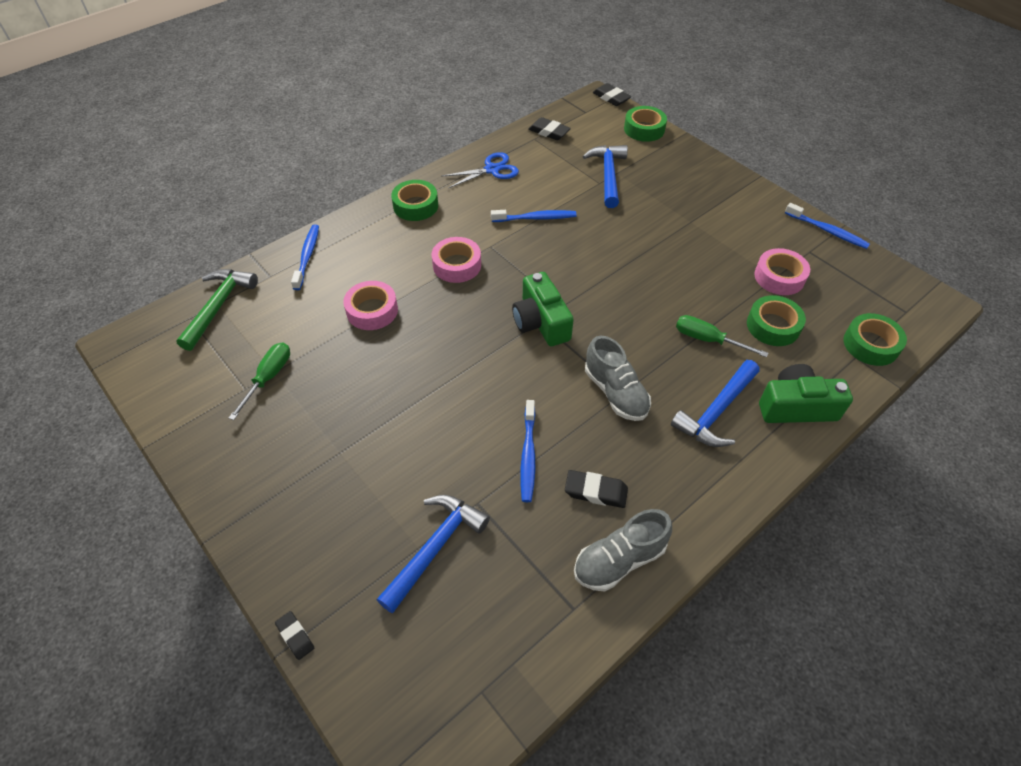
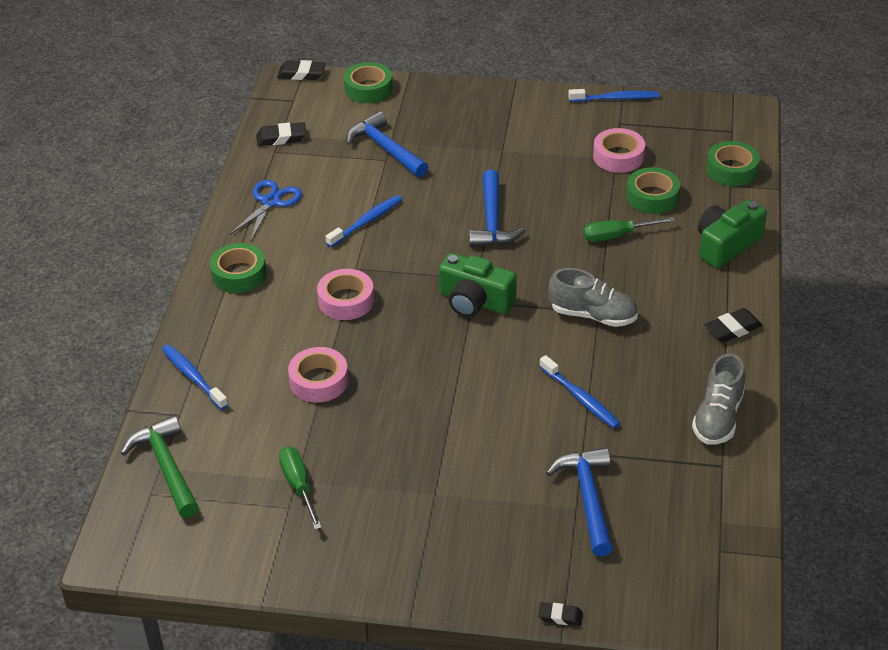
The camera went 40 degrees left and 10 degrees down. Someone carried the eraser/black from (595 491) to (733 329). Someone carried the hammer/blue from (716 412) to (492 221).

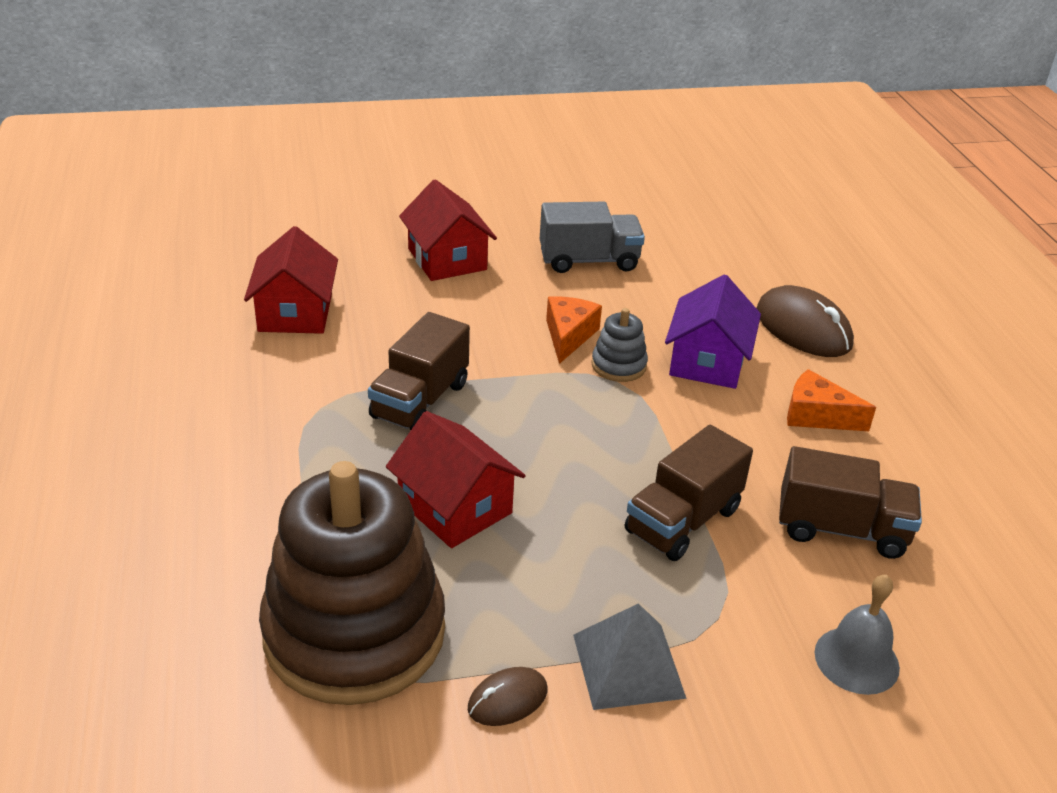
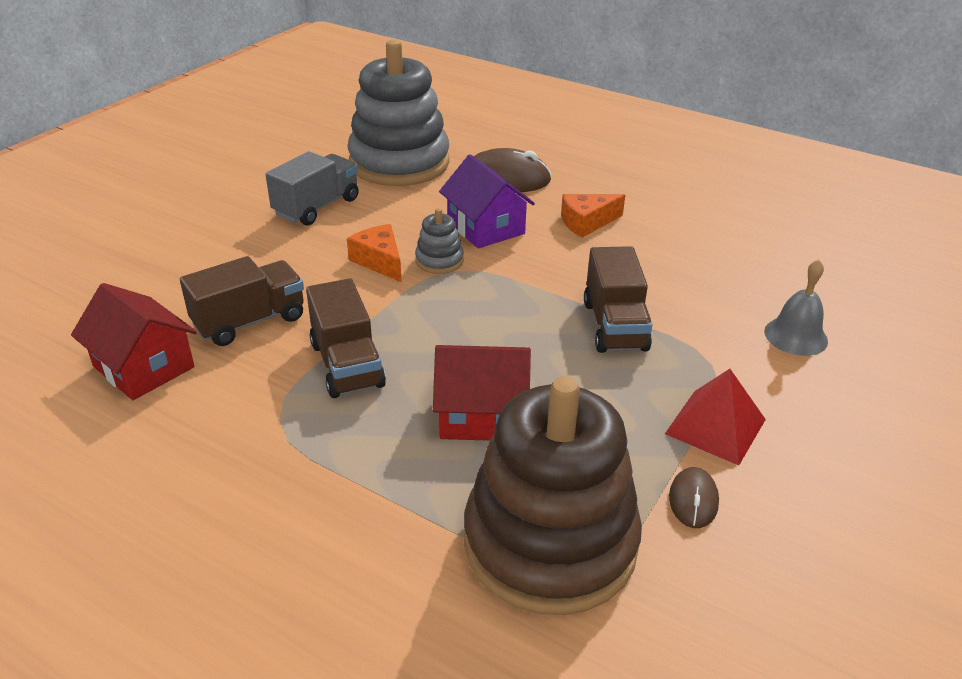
The camera went 45 degrees left and 0 degrees up. Someone took away the house/red at (447 259). Someone repainted the pyramid/grey at (628 665), which became the pyramid/red at (715 426). Someone carried the truck/brown from (841 529) to (250 321). Someone put down the stacking toy/grey at (399 163).

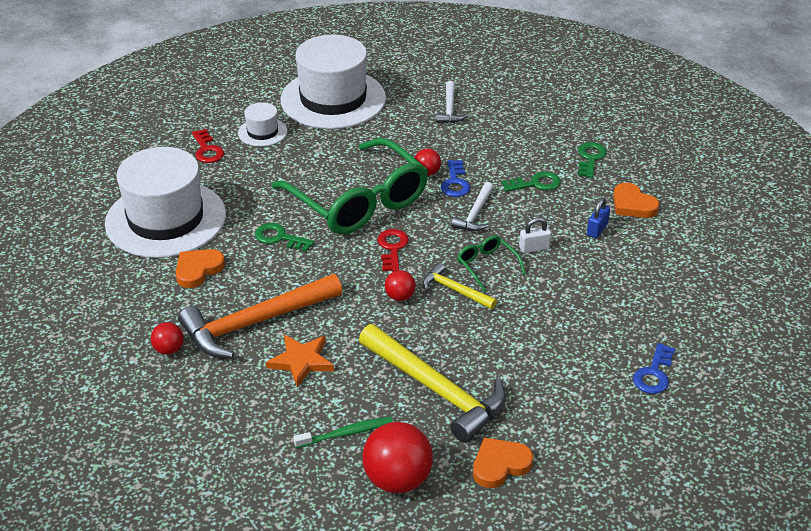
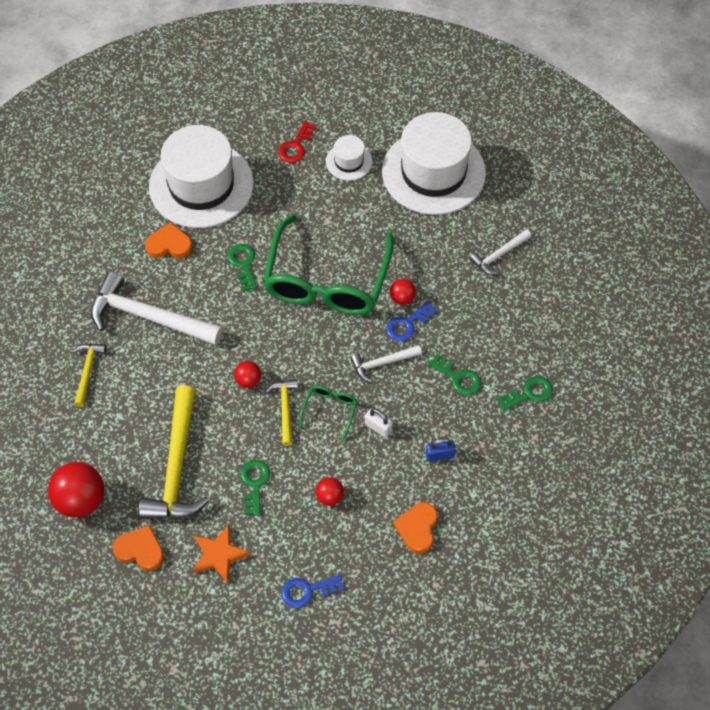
The camera went 50 degrees right and 20 degrees up. Someone carried the ball/red from (169 349) to (330 497). Someone repainted the hammer/orange at (255 323), which became the hammer/white at (148 317). Someone carried the star/orange from (301 361) to (219 555). Someone took away the toothbrush/green at (346 433). Someone took away the key/red at (392 248). Someone carried the heart/orange from (632 204) to (417 528). Someone put down the hammer/yellow at (87 371). Someone put down the key/green at (254 483).

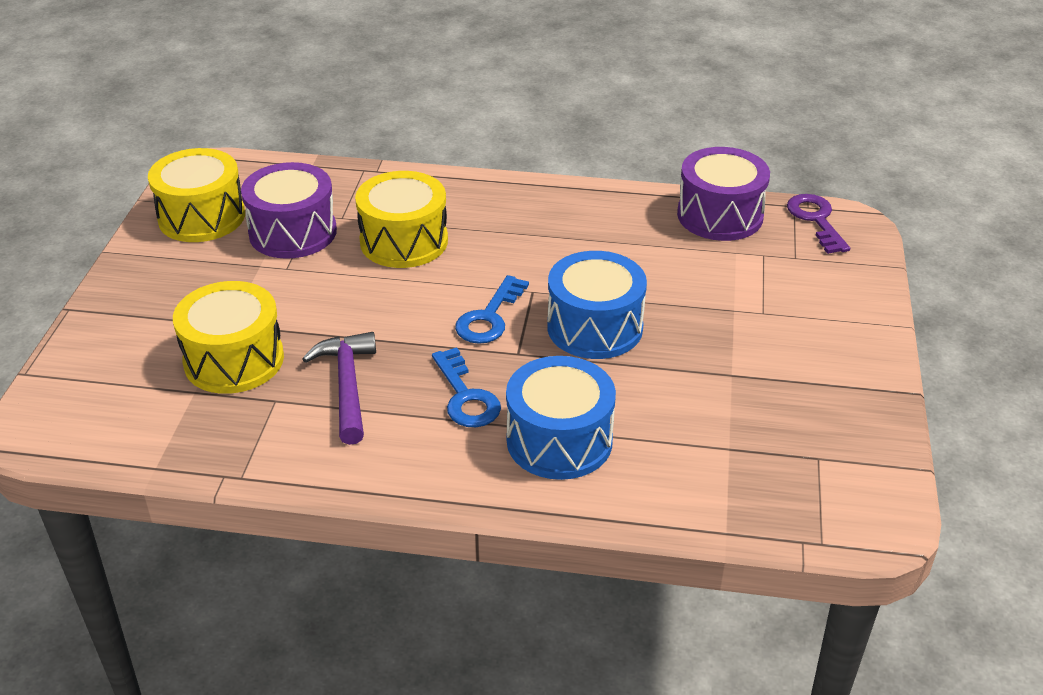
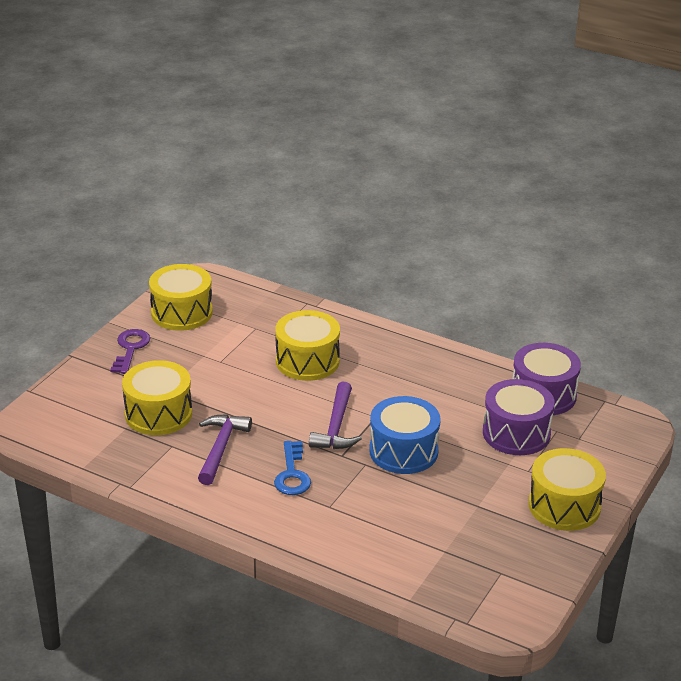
The camera went 20 degrees right and 5 degrees down. Someone carried the drum/purple from (293 232) to (516 433). Someone swapped the key/blue at (489 317) for the hammer/purple at (336 427). Someone took away the drum/blue at (559 440). Someone carried the key/purple from (816 220) to (130 349). Someone put down the drum/yellow at (564 506).

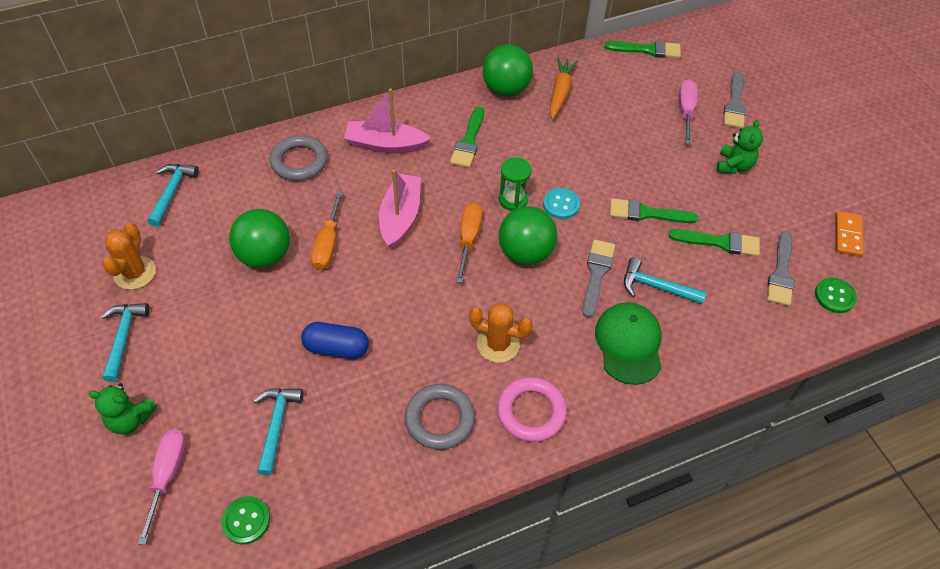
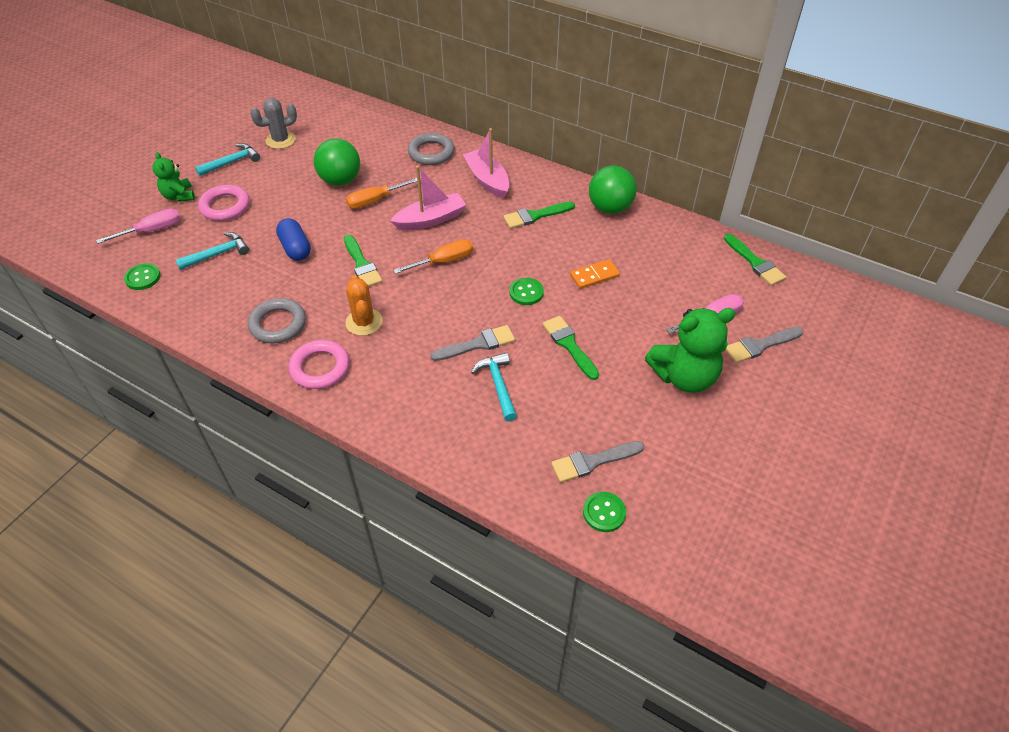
The camera went 55 degrees right and 5 degrees down. Someone repainted the cactus/orange at (135 273), which became the cactus/grey at (280 140). Someone took away the hammer/turquoise at (172 192). Someone took away the hourglass/green at (513 200). Someone took away the ball/green at (525 252). Someone repainted the button/turquoise at (561 204), which became the button/green at (526 292). Someone took away the carrot/orange at (560 92). Someone took away the cap/green at (629 344). Someone carried the brush/green from (719 242) to (361 264). Someone scaled the teddy bear/green at (734 165) by 1.77. Someone carried the domino/orange from (847 235) to (594 276). Someone put down the ring/pink at (225 206).

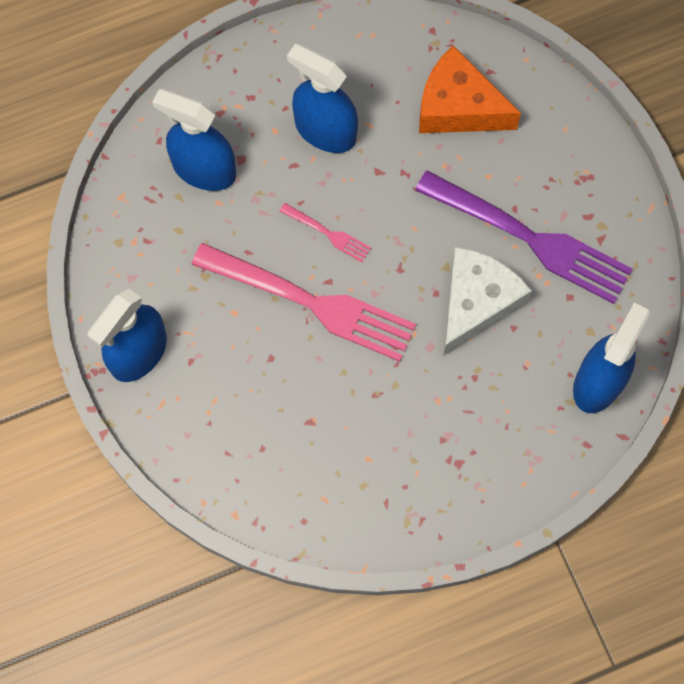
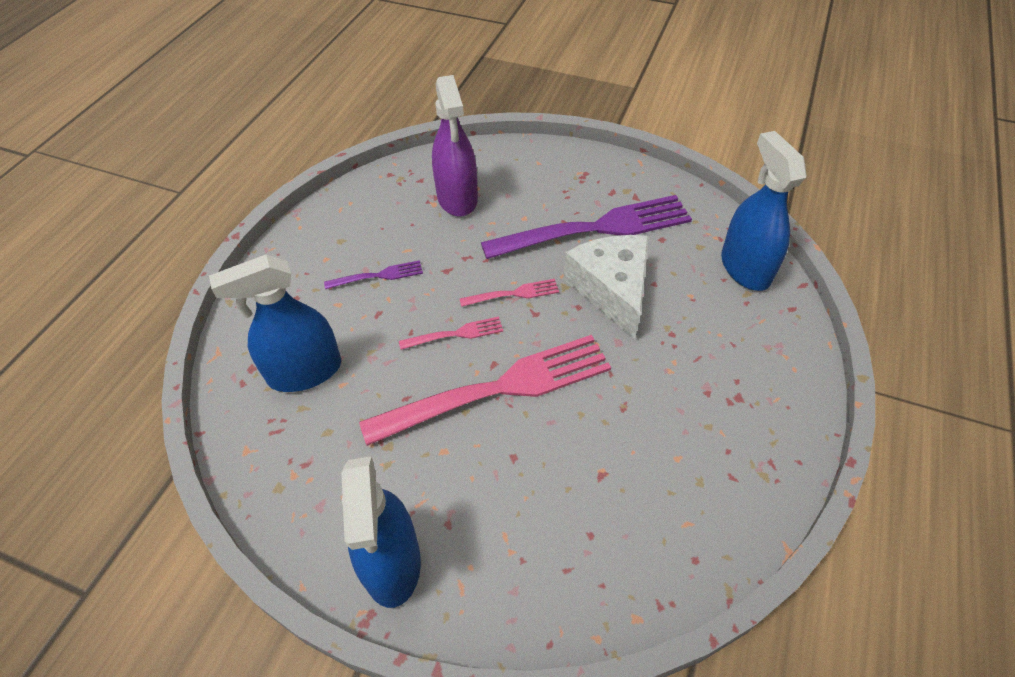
The camera went 45 degrees left and 20 degrees down. Someone swapped the spray bottle/blue at (325 130) for the fork/purple at (378 276). Someone swapped the cheese/orange at (458 107) for the spray bottle/purple at (457 198). Someone put down the fork/pink at (513 294).

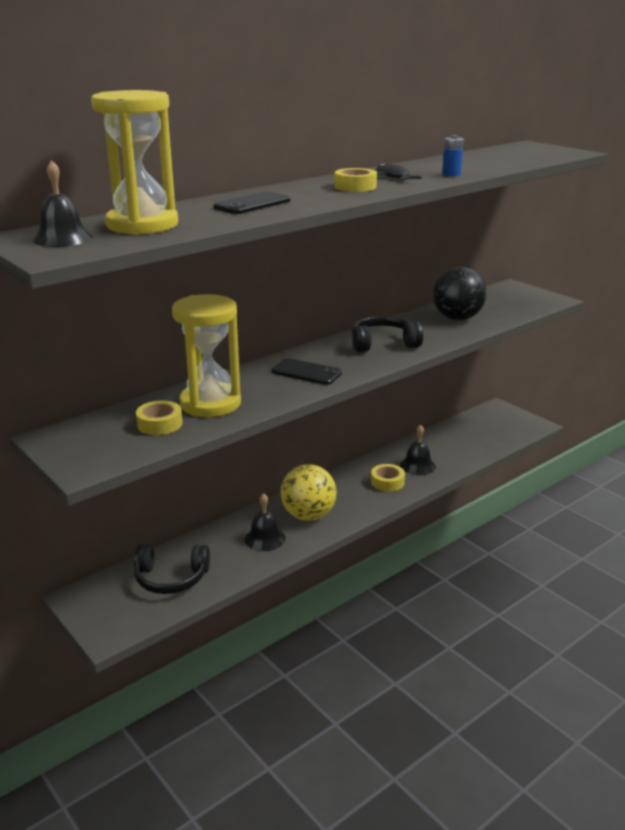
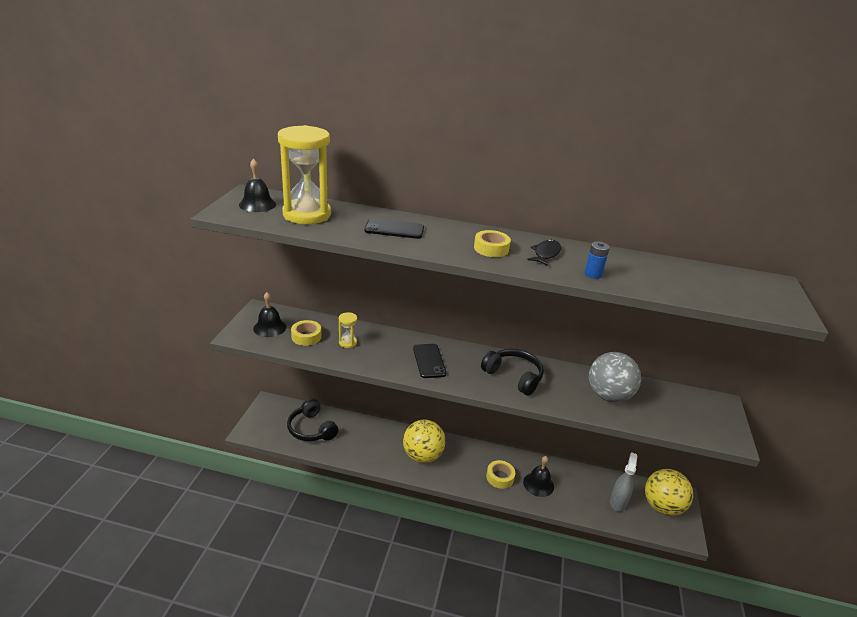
The camera went 50 degrees right and 5 degrees up. Someone scaled the hourglass/yellow at (210 403) by 0.43. Someone carried the bell/black from (265 538) to (269 327). Someone repainted the ball/black at (457 318), which became the ball/grey at (608 396). Someone put down the spray bottle/grey at (618 502). Someone put down the ball/yellow at (662 506).

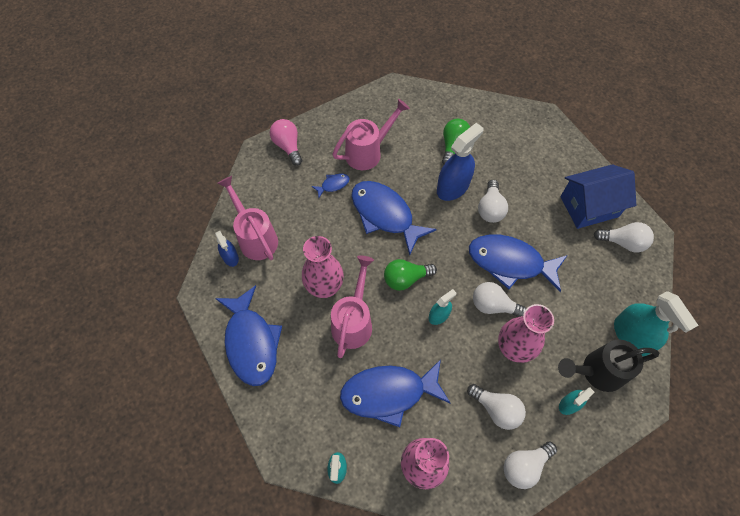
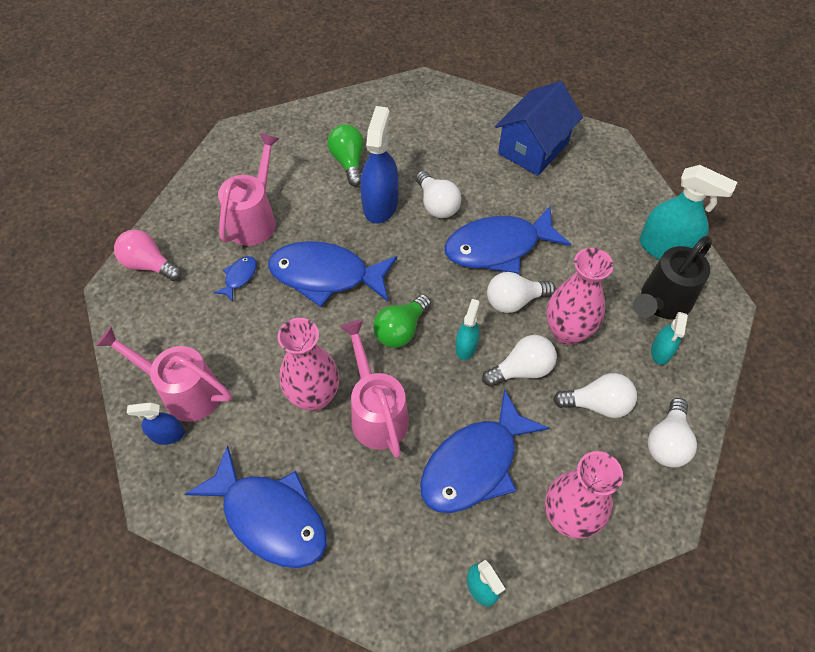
The camera went 35 degrees left and 5 degrees down. Someone rotated the spray bottle/blue at (230 257) by 150 degrees clockwise. Someone carried the light bulb/white from (623 242) to (522 369).

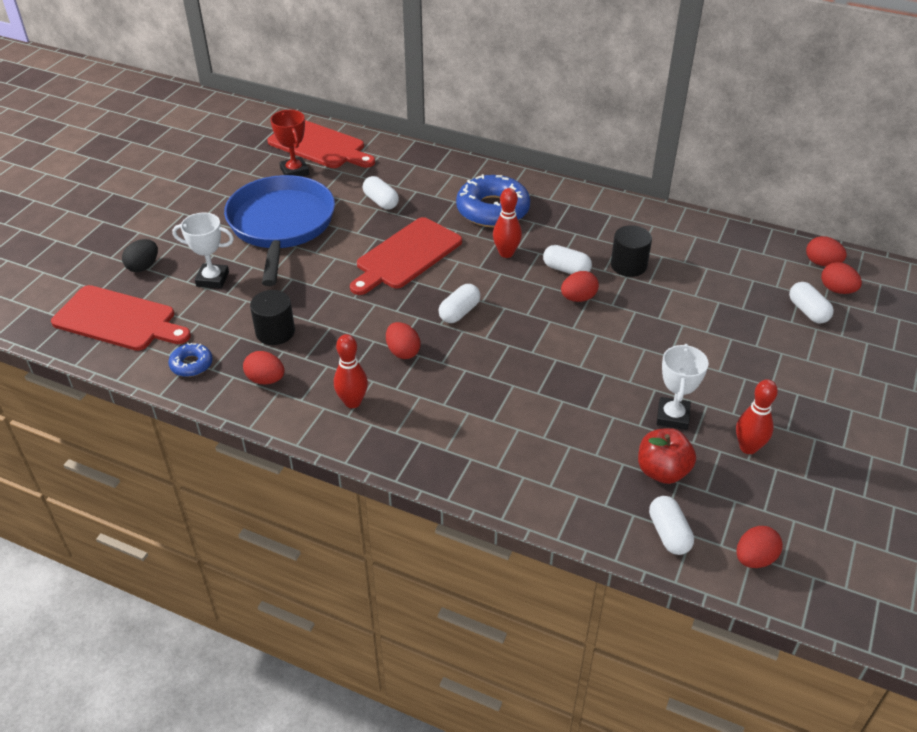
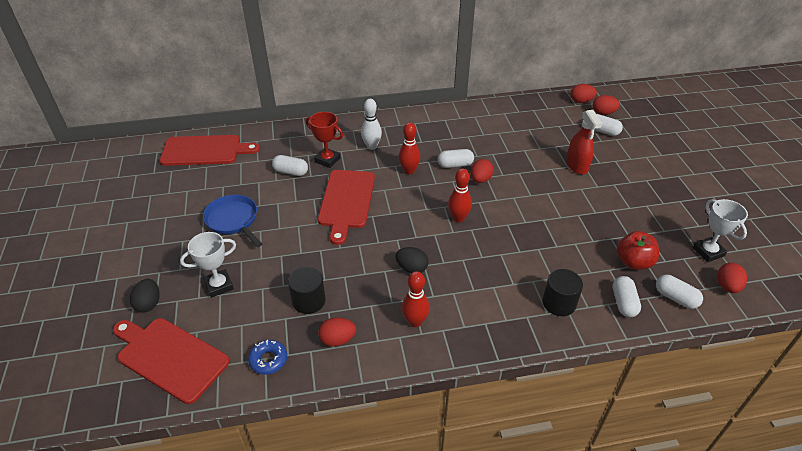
The camera went 35 degrees left and 0 degrees up. Someone rotated the cutting board/red at (118 320) by 135 degrees counterclockwise. Someone scaled the pan/blue at (281 225) by 0.57. Someone carried the trophy/red from (294 171) to (327 160). Someone repainted the egg/red at (403 352), which became the egg/black at (412 268). Someone carried the capsule/white from (459 312) to (623 303). Someone swapped the donut/blue at (493 210) for the bowling pin/white at (371 146). Someone carried the cylinder/black from (628 265) to (559 303). Someone carried the trophy/white from (672 416) to (708 252). Someone carried the bowling pin/red from (748 447) to (458 218). Someone put down the spray bottle/red at (577 166).

